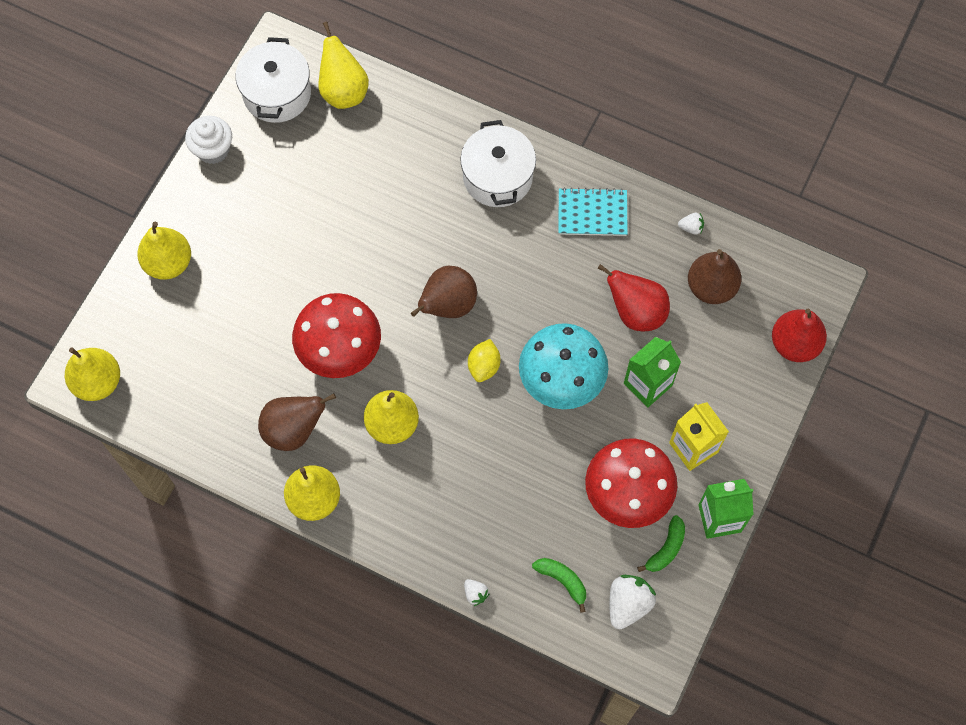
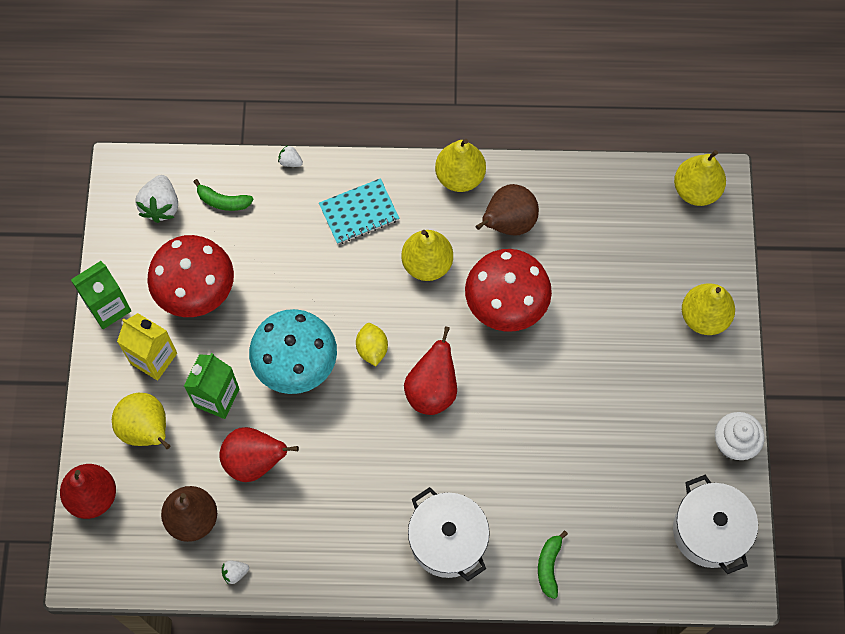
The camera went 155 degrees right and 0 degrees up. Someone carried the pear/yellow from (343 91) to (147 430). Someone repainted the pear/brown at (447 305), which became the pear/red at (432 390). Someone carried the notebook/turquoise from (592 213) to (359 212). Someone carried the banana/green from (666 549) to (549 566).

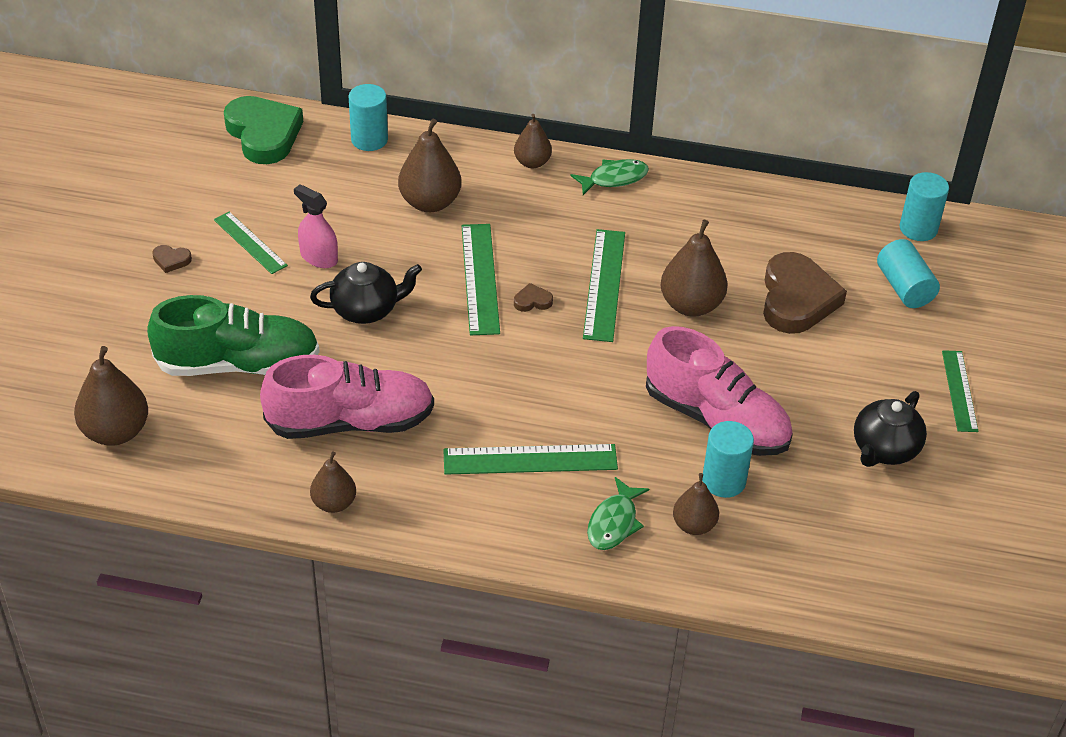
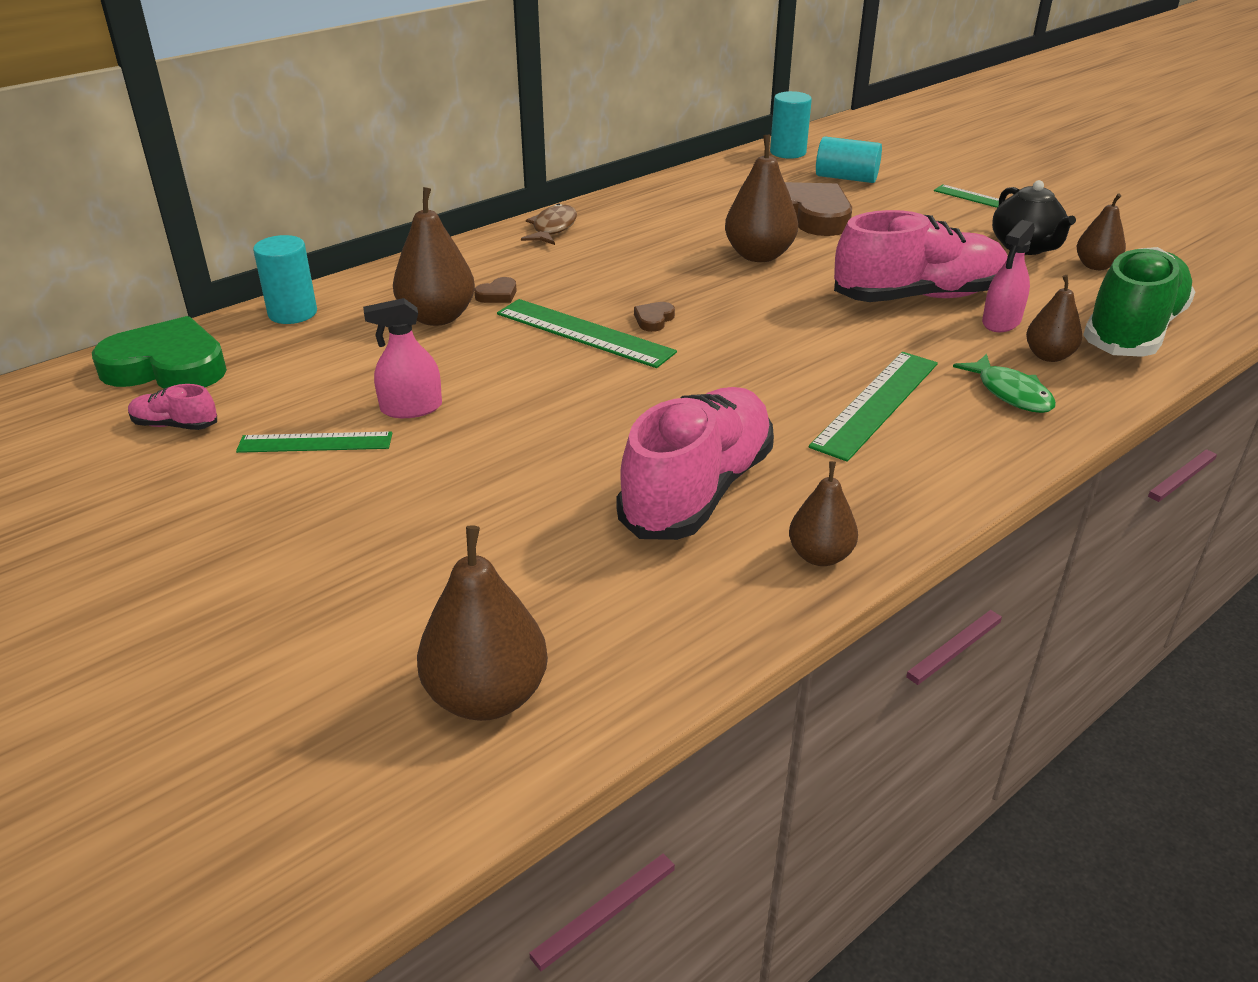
The camera went 50 degrees left and 10 degrees down. Someone carried the shoe/green from (238 364) to (1132 331). Someone carried the heart/brown from (171 260) to (497 295). Someone took away the teapot/black at (366 310). Someone carried the pear/brown from (532 162) to (1095 266). Someone repainted the fish/green at (614 178), which became the fish/brown at (553 228). Someone took away the ruler/green at (604 284). Someone swapped the cylinder/turquoise at (723 481) for the spray bottle/pink at (1001 322). Someone put down the shoe/pink at (175 425).

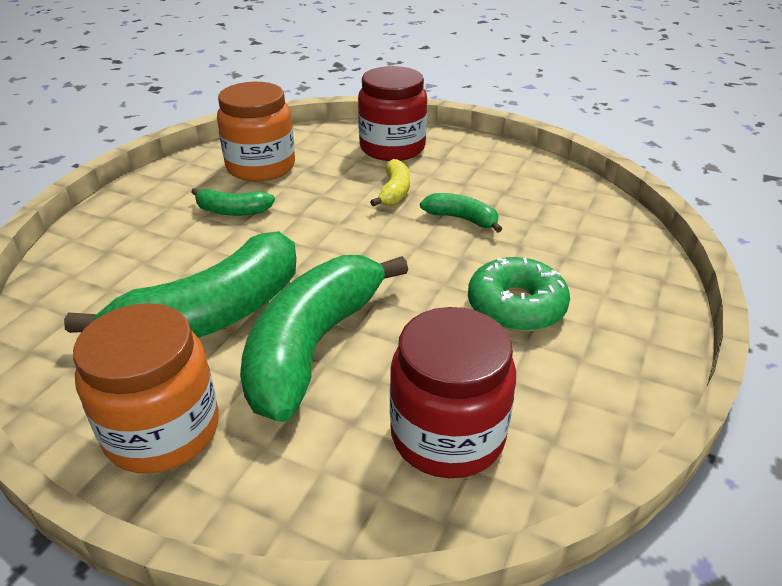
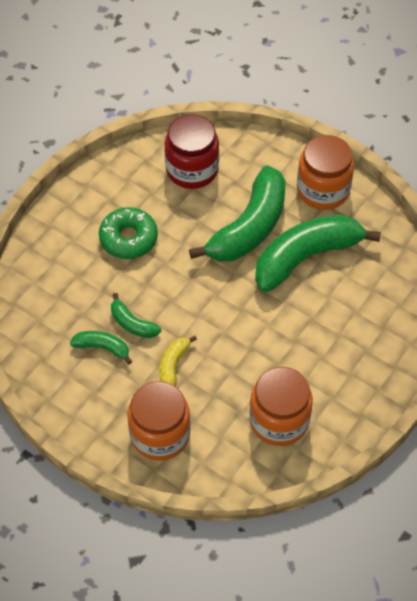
The camera went 170 degrees left and 20 degrees up. Someone carried the banana/green from (233 211) to (102 348). Someone repainted the jar/red at (392 148), which became the jar/orange at (160 434).

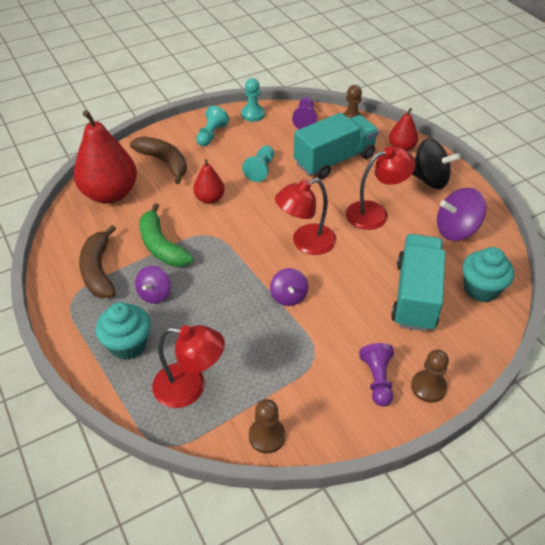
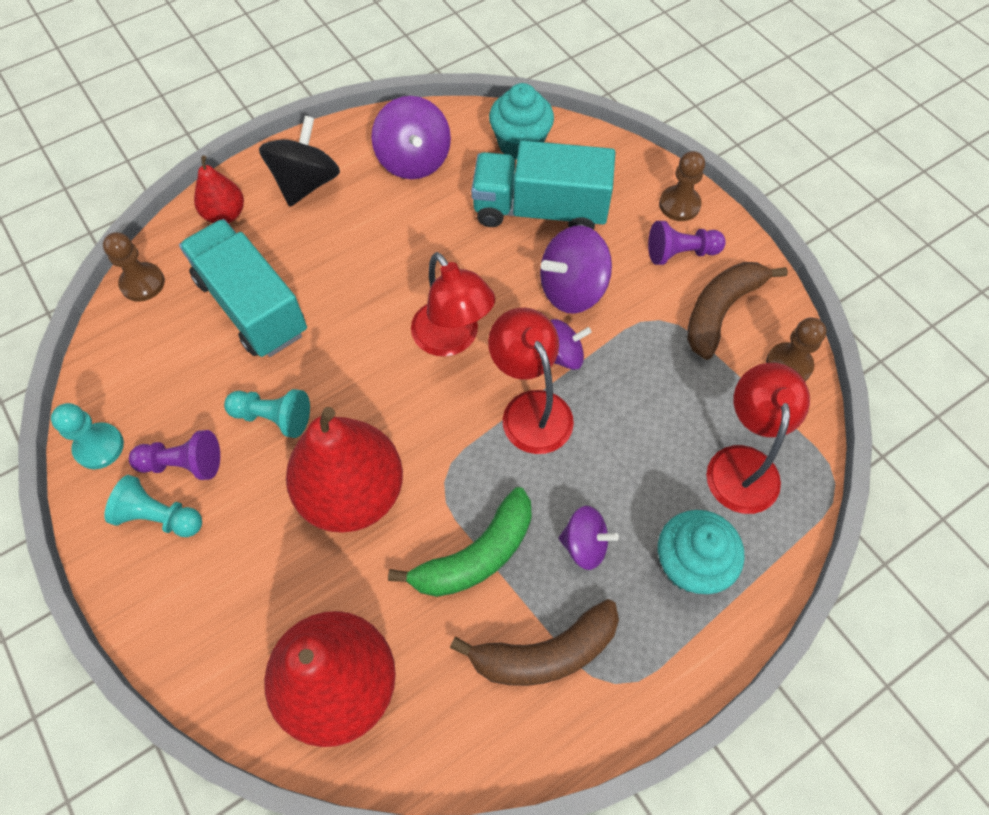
The camera went 95 degrees left and 15 degrees up. Someone carried the banana/brown from (164 162) to (720 311). Someone scaled the pear/red at (209 199) by 1.96. Someone carried the pawn/purple from (305 119) to (183 464). Someone carried the lamp/red from (375 213) to (530 408). Someone put down the spinning top/purple at (572 289).

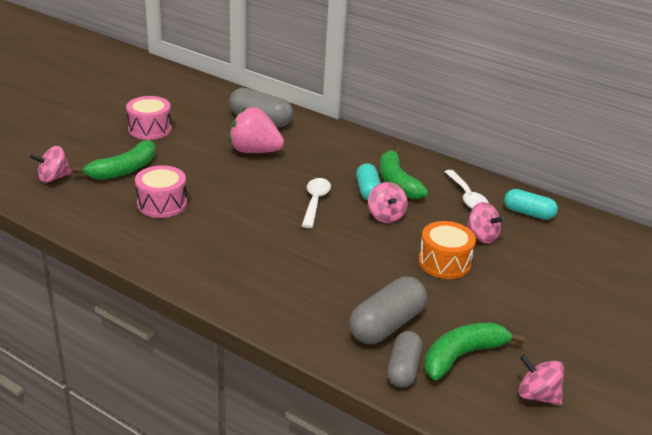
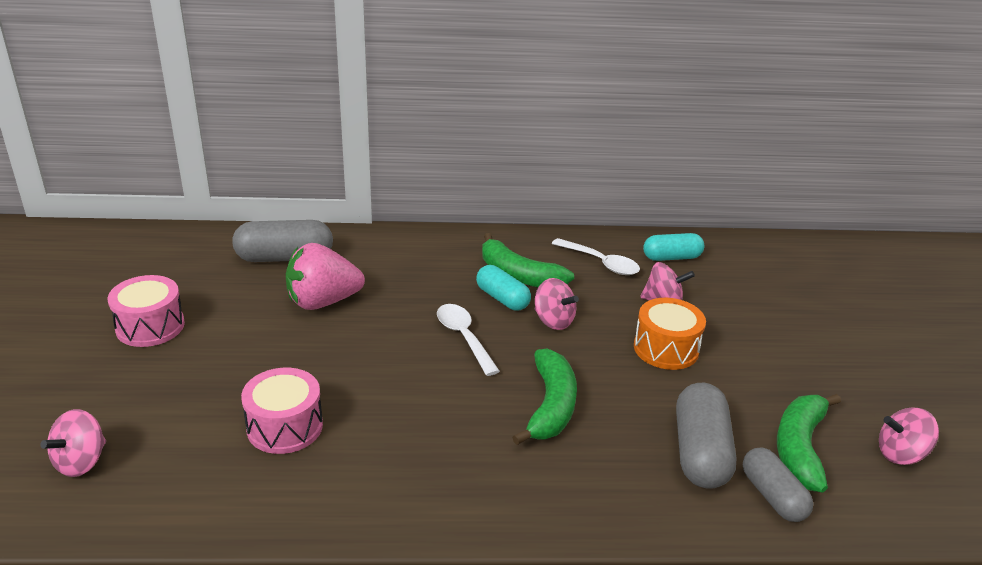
The camera went 35 degrees left and 0 degrees up. Someone carried the banana/green from (124 170) to (550 406).

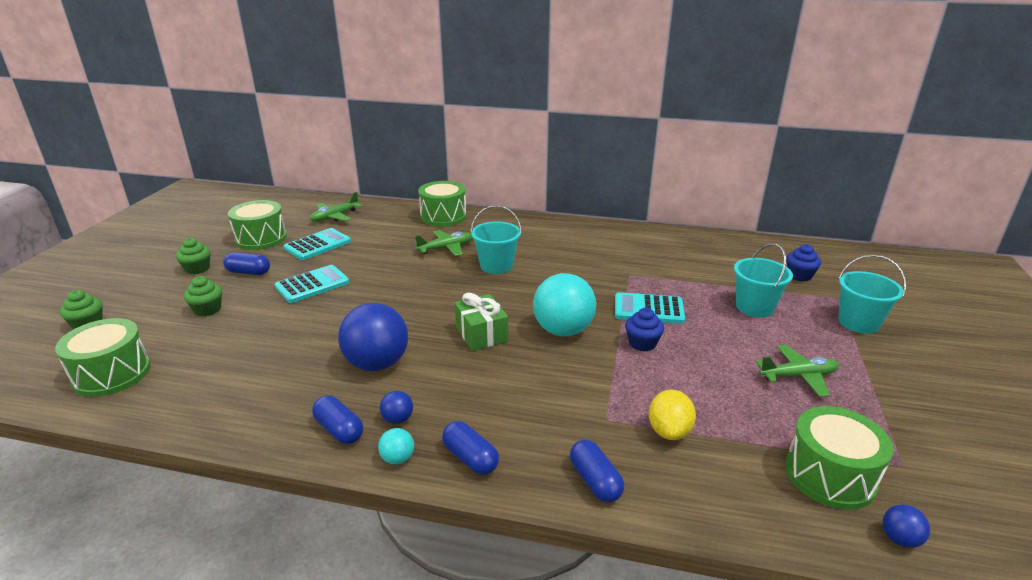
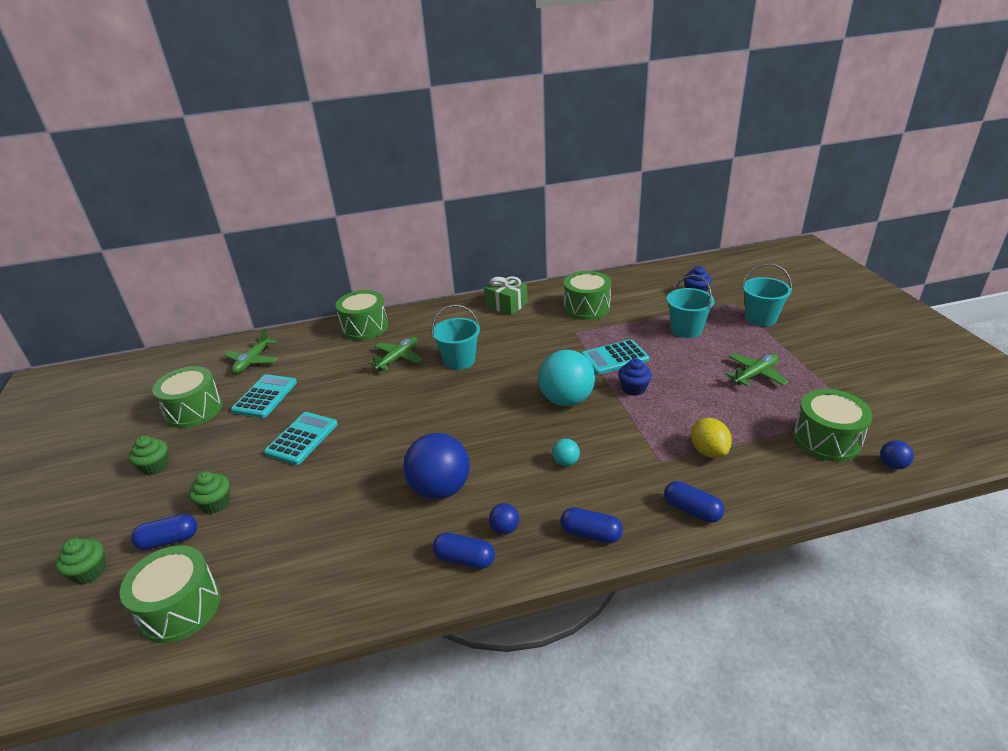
The camera went 25 degrees left and 5 degrees up. Someone carried the capsule/blue from (248 272) to (169 540). Someone carried the ball/turquoise from (397 459) to (566 462). Someone carried the gift/green from (481 334) to (506 305). Someone put down the drum/green at (586 308).

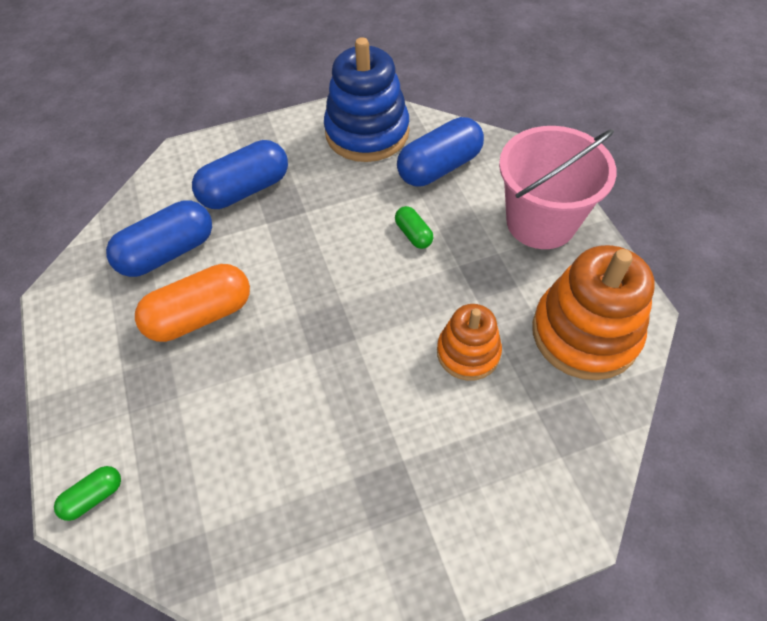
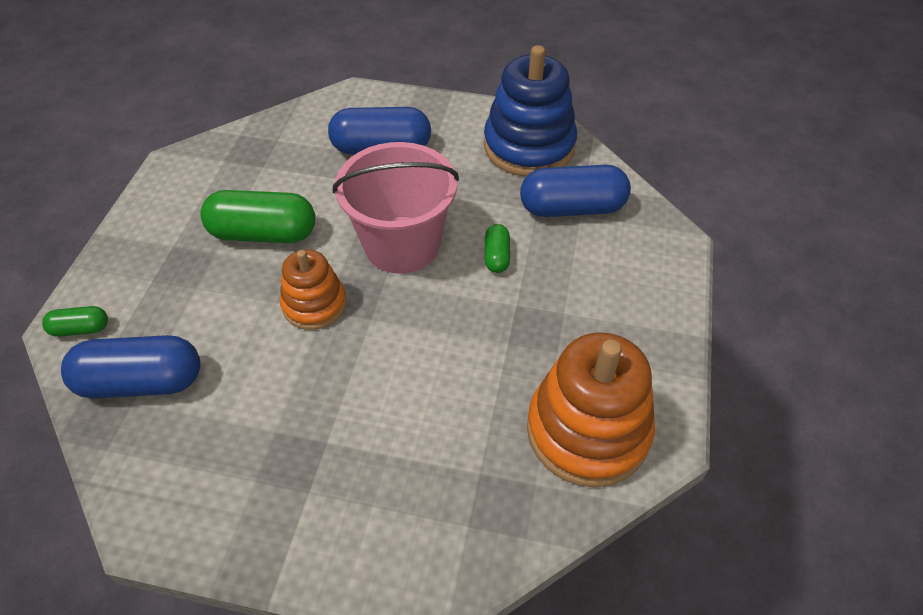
The camera went 30 degrees right and 5 degrees down. Someone carried the capsule/blue from (168 252) to (141 382). Someone repainted the capsule/orange at (200 315), which became the capsule/green at (263 233). Someone carried the stacking toy/orange from (468 352) to (314 304). Someone carried the bucket/pink from (541 222) to (401 244).

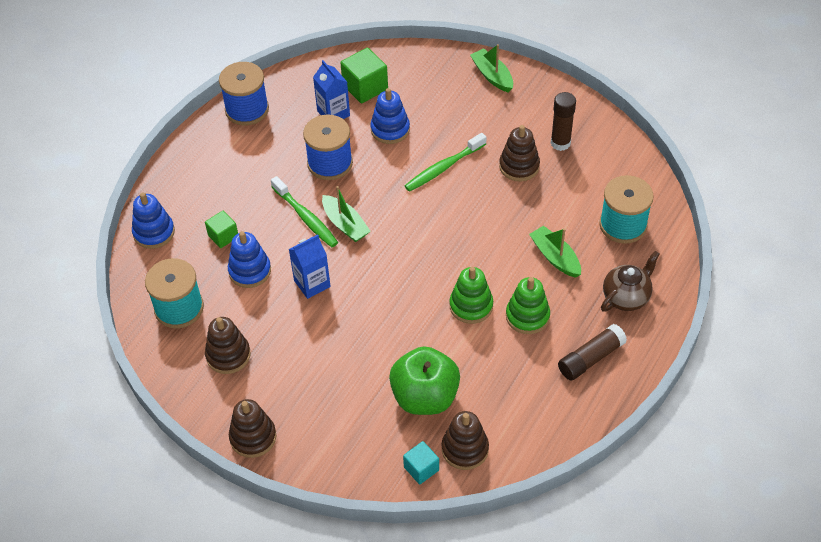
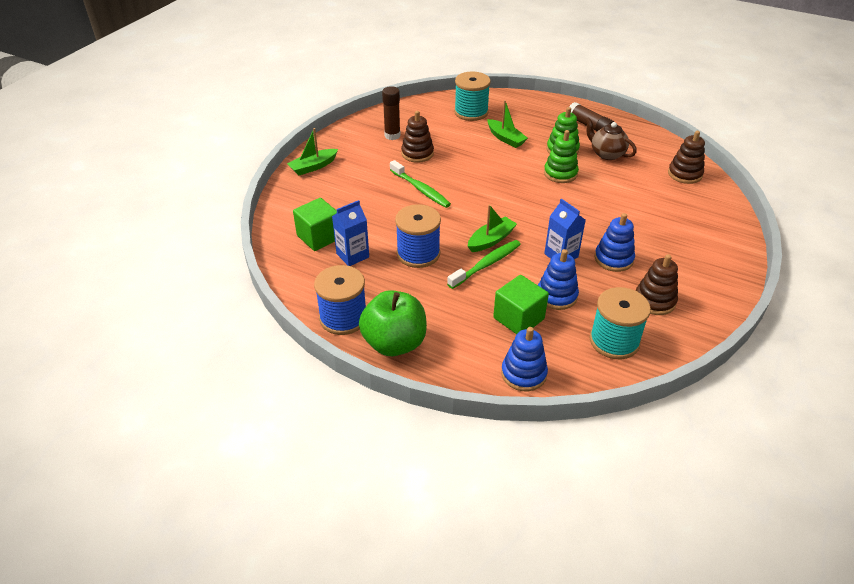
The camera went 95 degrees left and 10 degrees down. Someone scaled the cube/green at (223 236) by 1.62. Someone took away the stacking toy/brown at (253 437). Someone carried the stacking toy/blue from (390 129) to (613 259). Someone carried the apple/green from (425 397) to (394 343). Someone took away the cube/turquoise at (421 468). Someone rotated the boat/green at (555 257) by 90 degrees counterclockwise. Someone carried the teapot/brown from (626 297) to (606 154).

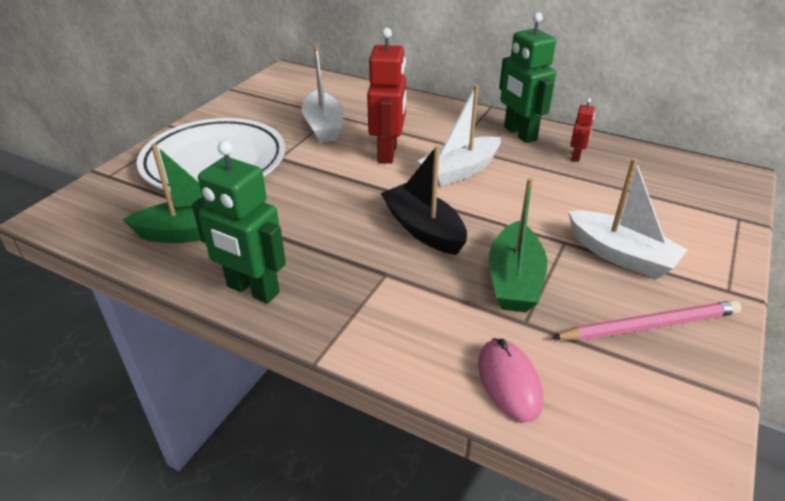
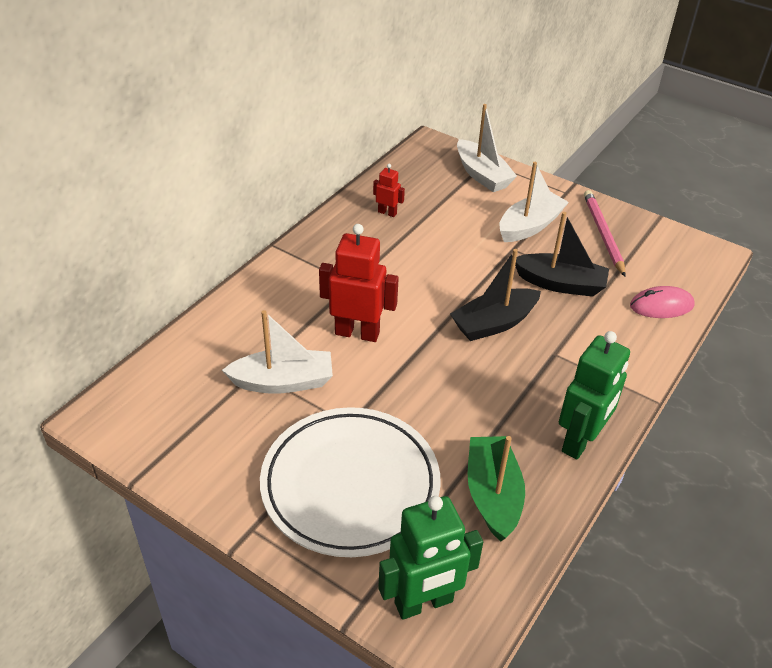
The camera went 85 degrees left and 5 degrees up. Someone carried the boat/white from (460 171) to (482 175). Someone repainted the boat/green at (514 280), which became the boat/black at (560 284). Someone carried the robot/green from (519 134) to (424 603).

